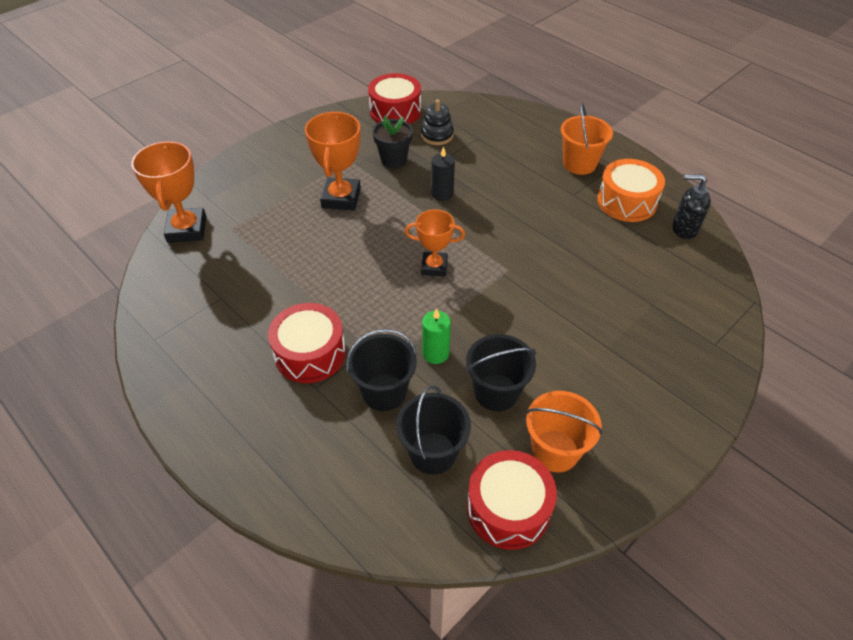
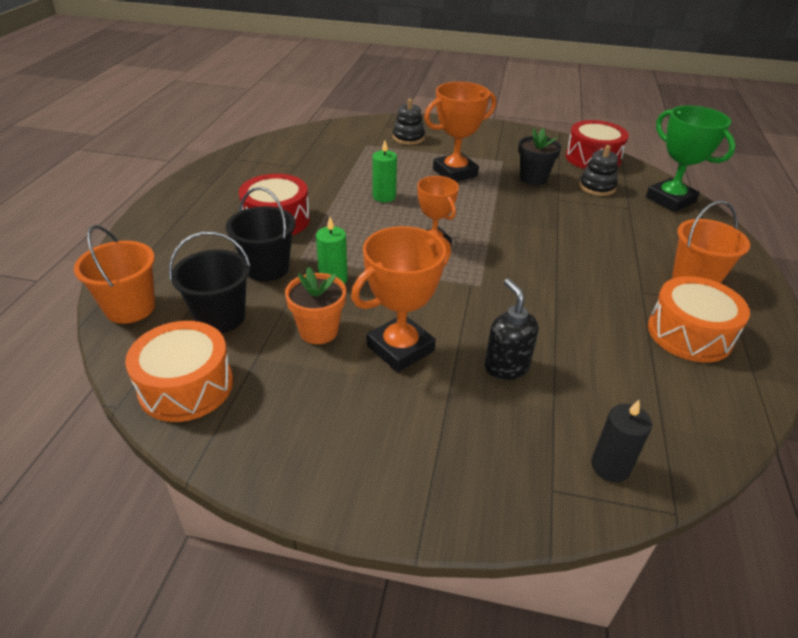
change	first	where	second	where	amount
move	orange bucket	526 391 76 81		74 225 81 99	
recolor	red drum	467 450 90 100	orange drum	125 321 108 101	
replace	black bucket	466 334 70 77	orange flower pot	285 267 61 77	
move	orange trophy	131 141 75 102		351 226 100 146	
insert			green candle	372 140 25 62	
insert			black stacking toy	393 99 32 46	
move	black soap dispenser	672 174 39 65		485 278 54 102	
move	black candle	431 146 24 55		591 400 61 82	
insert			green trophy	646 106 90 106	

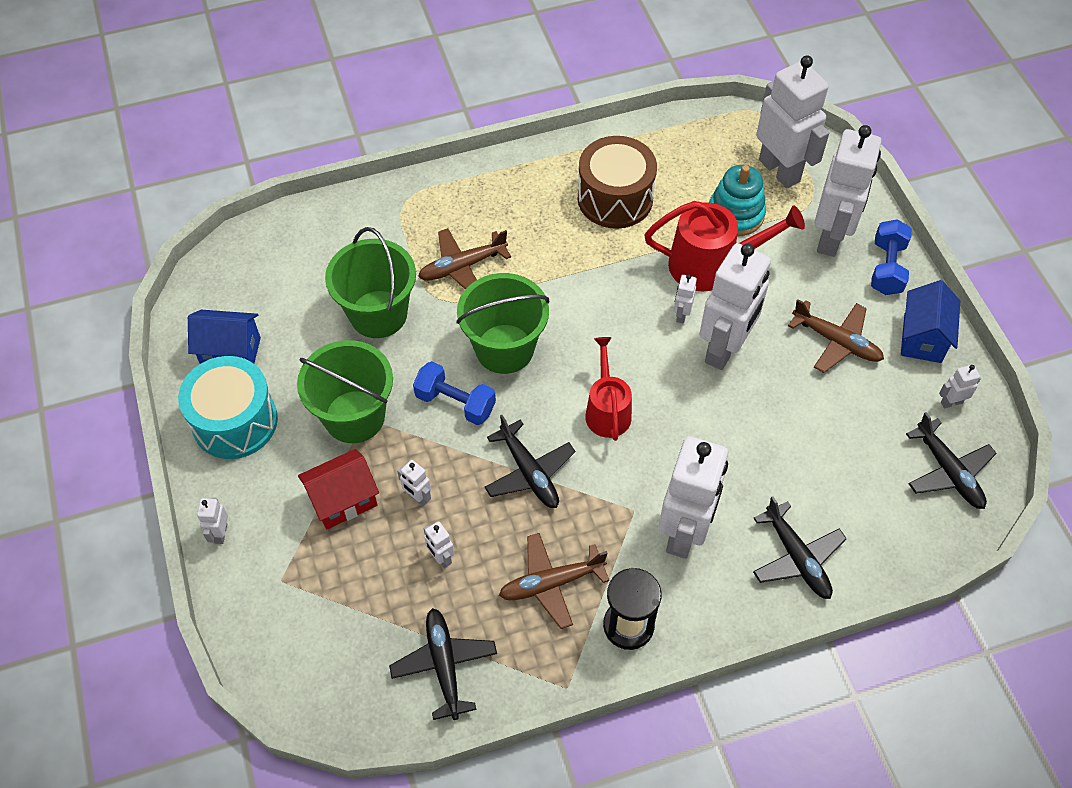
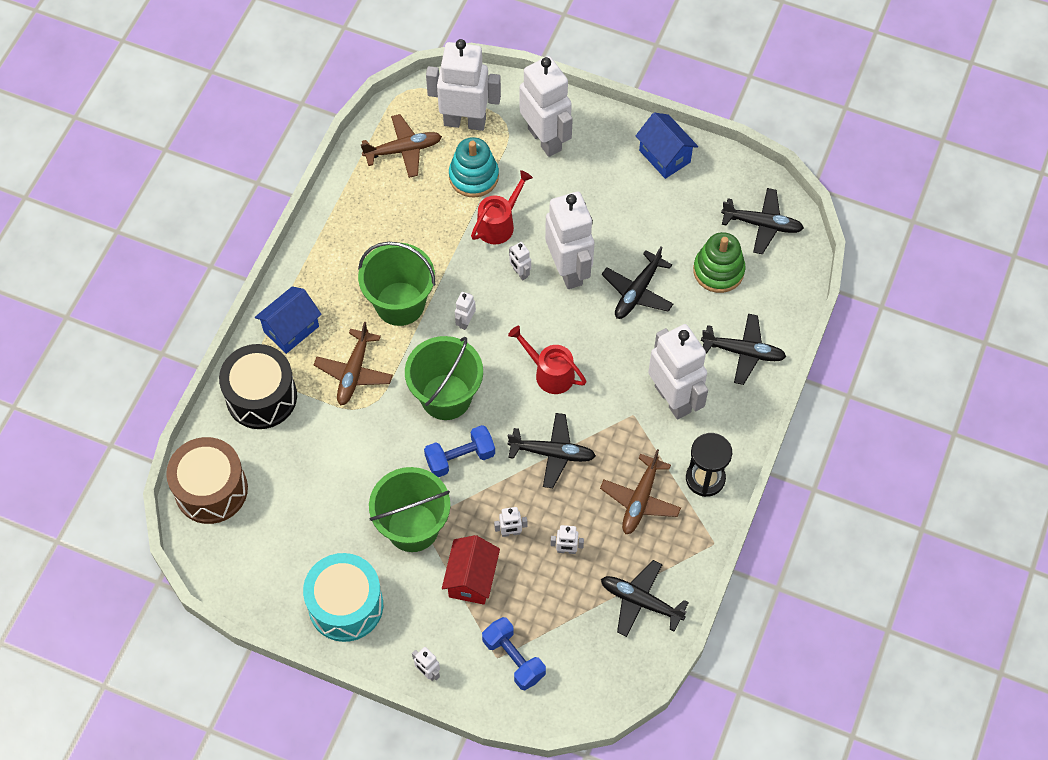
change	first	where	second	where	amount
move	brown drum	578 136 79 93		166 437 82 87	
insert			black drum	219 344 78 85	
move	blue house	188 310 73 54		255 286 67 68	
move	green bucket	325 227 91 111		358 242 77 84	
move	brown plane	788 299 96 74		361 114 81 64	
move	white robot	939 364 42 44		455 292 21 38	
resize	red watering can	644 201 161 91		471 170 62 75	x0.66
move	blue dumbbell	871 219 41 76		482 617 64 73	
insert			black plane	602 247 71 72	
insert			green stacking toy	693 232 52 61	

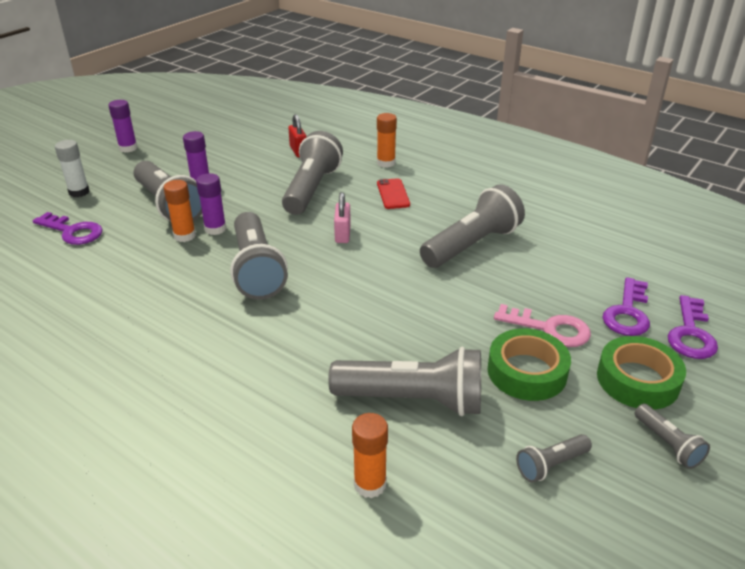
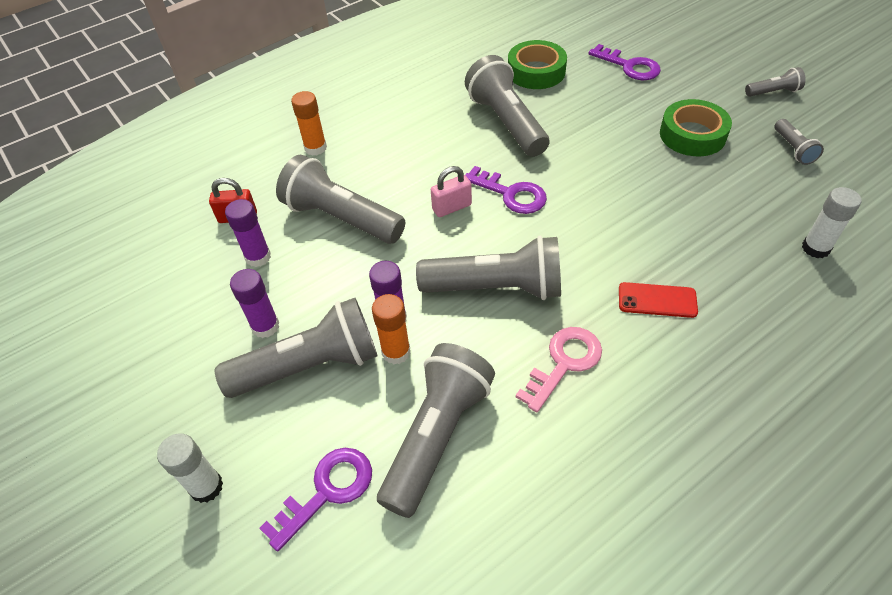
change	first	where	second	where	amount
move	purple glue stick	108 100 30 52		225 199 46 68	
move	grey flashlight	328 347 153 69		377 343 118 175	
rotate	pink padlock	334 192 17 51		431 166 41 51	45 degrees counterclockwise
move	purple key	668 295 50 64		465 166 82 48	
move	green tape	597 336 89 74		508 40 59 49	
move	pink key	494 304 97 43		516 327 86 85	
move	red phone	377 178 33 31		619 282 79 36	
recolor	orange glue stick	352 413 36 85	white glue stick	802 187 59 71	

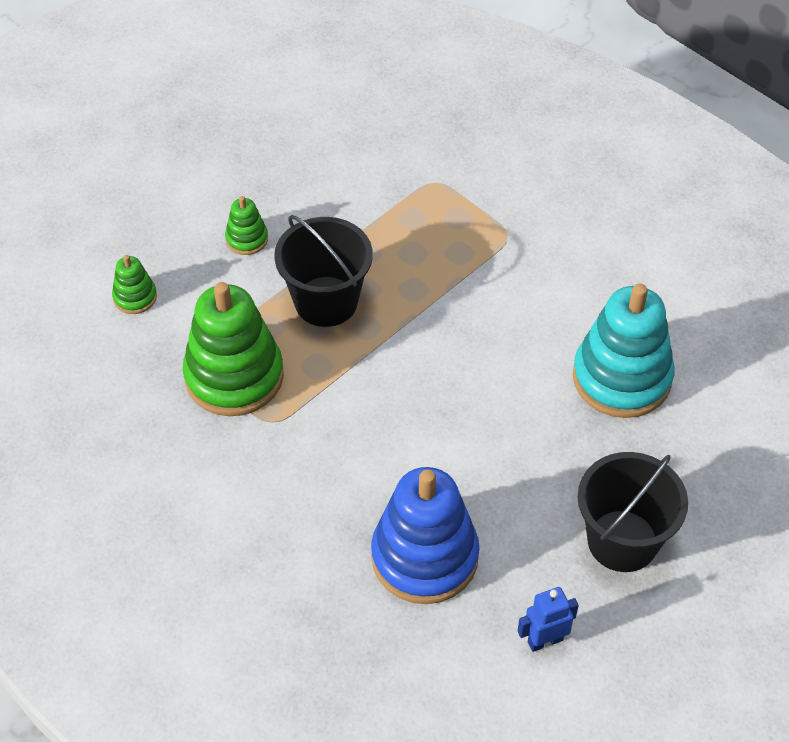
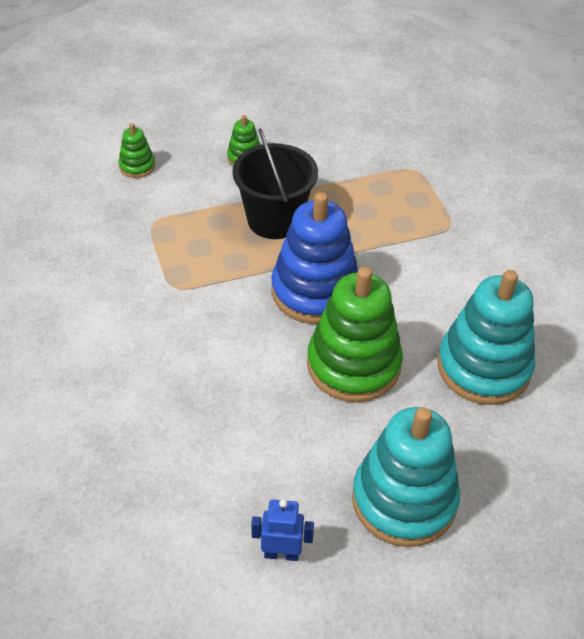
change	first	where	second	where	amount
move	blue stacking toy	371 467 108 137		271 192 87 132	
move	green stacking toy	183 282 101 134		307 267 96 135	
replace	black bucket	578 452 110 120	turquoise stacking toy	352 407 108 140	

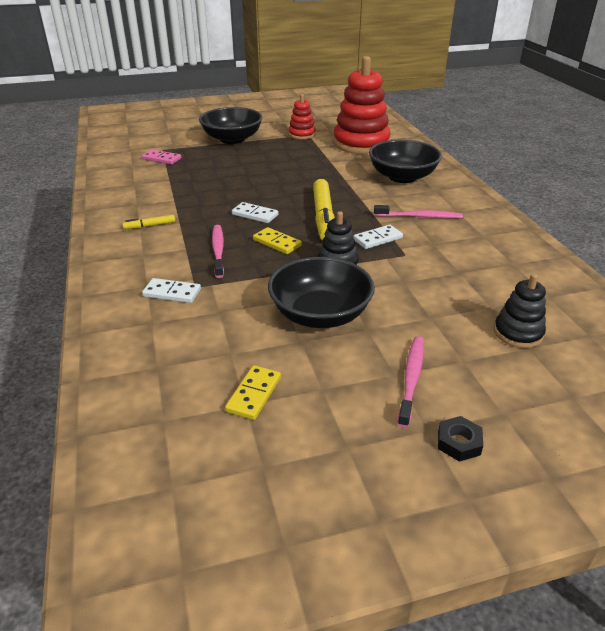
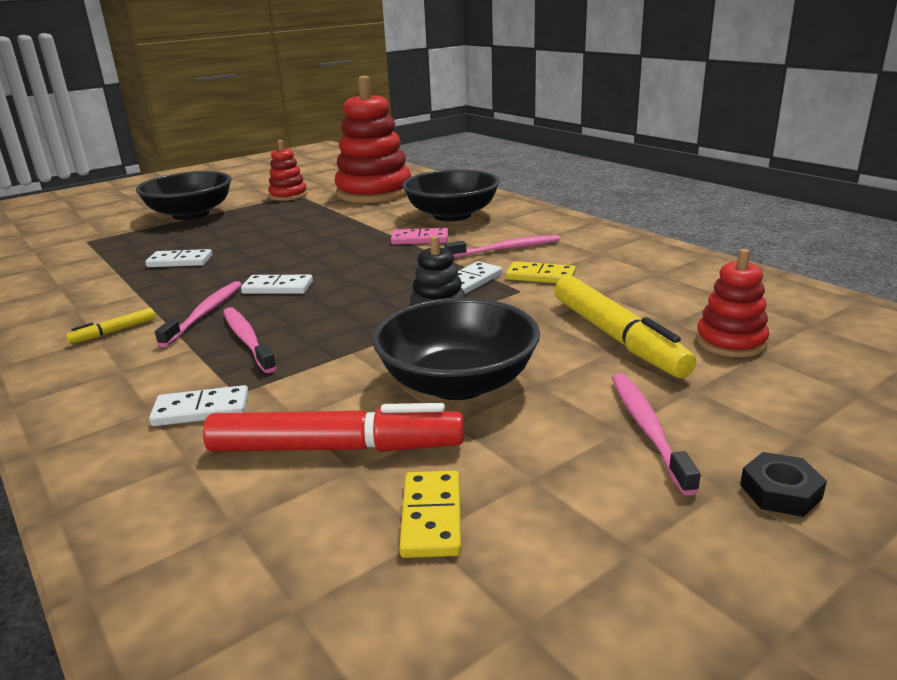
change	first	where	second	where	amount
insert			white domino	145 249 67 18	
insert			pink toothbrush	155 281 87 66	
insert			red marker	203 403 261 49	
move	pink domino	142 149 39 15		391 228 57 17	
move	yellow domino	253 227 49 27		506 261 70 22	
move	yellow marker	313 179 22 62		555 276 141 102	
recolor	black stacking toy	494 274 52 74	red stacking toy	696 249 73 108	

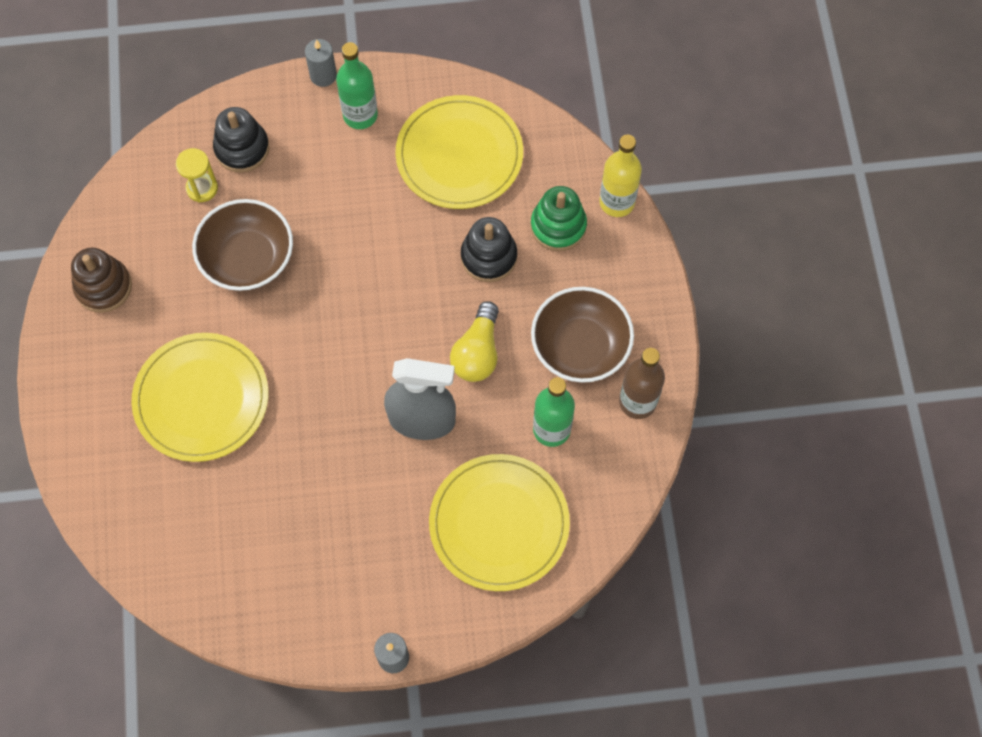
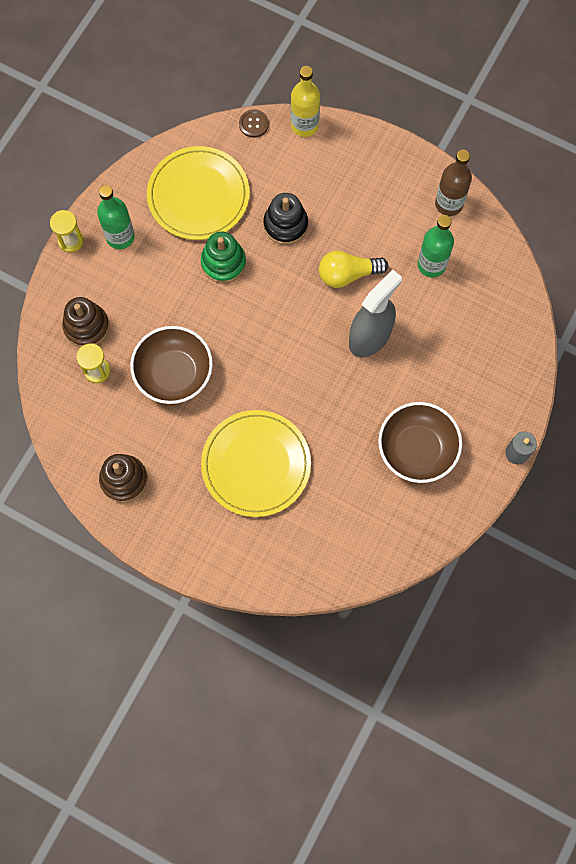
change	first	where	second	where	amount
replace	grey candle	305 39 32 48	yellow hourglass	50 210 34 43	
recolor	black stacking toy	213 107 57 66	brown stacking toy	62 297 48 50	
move	green stacking toy	530 186 57 65		201 232 45 51	
insert			brown button	239 109 30 29	
rotate	yellow light bulb	450 301 49 81		319 250 69 38	120 degrees clockwise
move	brown bowl	531 287 103 96		378 402 84 81	
delete	yellow plate	429 454 141 137			

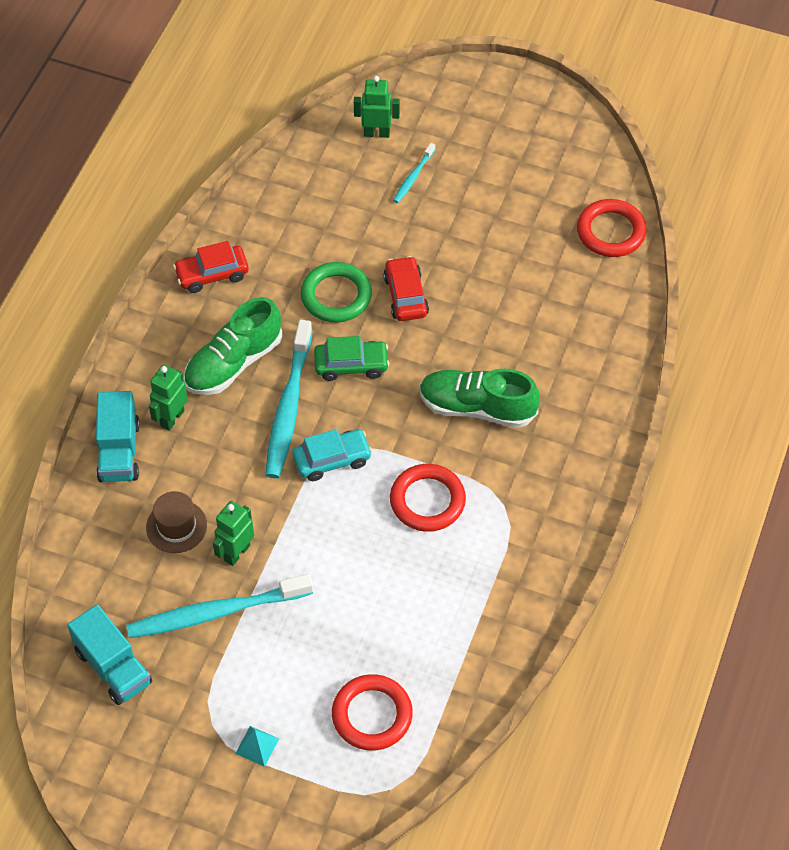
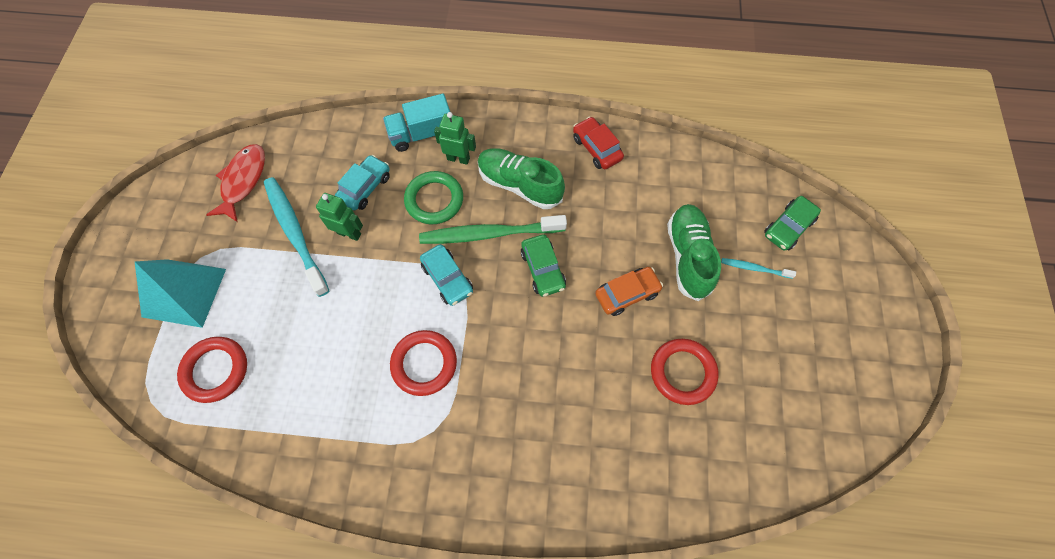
change	first	where	second	where	amount
resize	turquoise pyramid	235 726 44 41		134 259 92 69	x2.48
replace	turquoise truck	67 604 85 101	red fish	206 144 59 78	
replace	brown hat	146 491 61 62	turquoise car	335 155 55 56	
move	green ring	301 262 71 60		404 171 59 53	
recolor	turquoise toothbrush	265 320 47 158	green toothbrush	419 215 148 29	
recolor	red car	383 256 46 65	orange car	595 267 68 49	
move	red ring	577 199 70 58		651 339 68 66	
move	green shoe	419 369 121 59		667 204 54 97	
replace	green robot	354 76 46 62	green car	764 196 57 55	

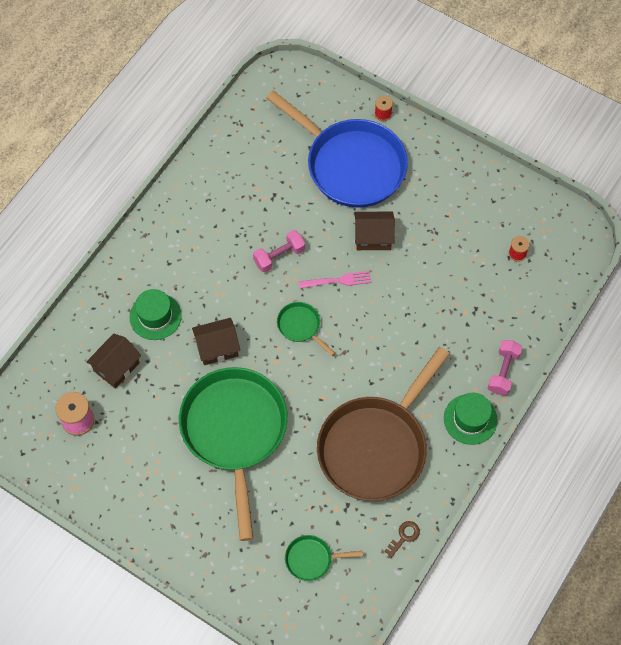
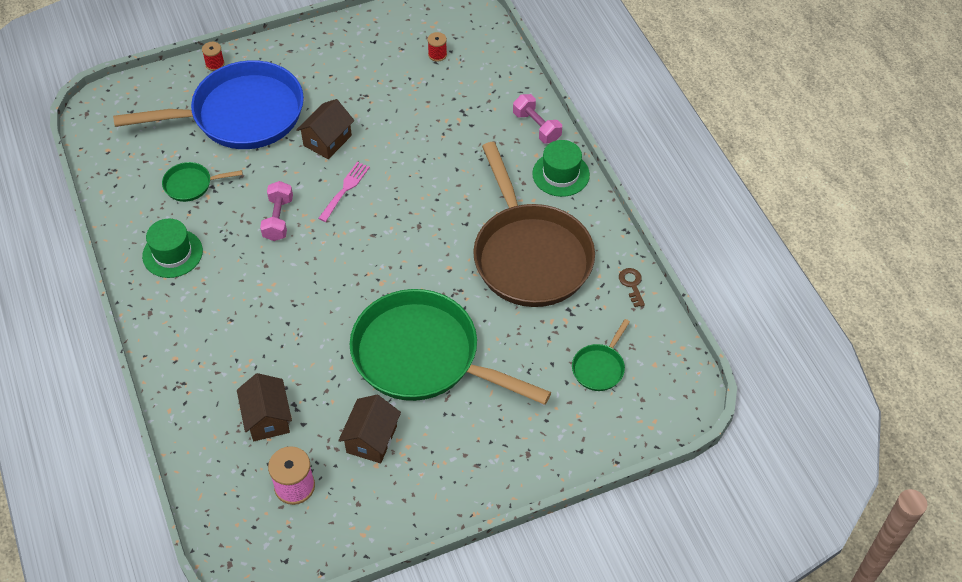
change	first	where	second	where	amount
move	green hat	130 289 52 51		142 219 61 59	
move	green pan	277 302 58 54		162 162 81 40	
move	brown house	192 318 48 47		338 395 63 68	

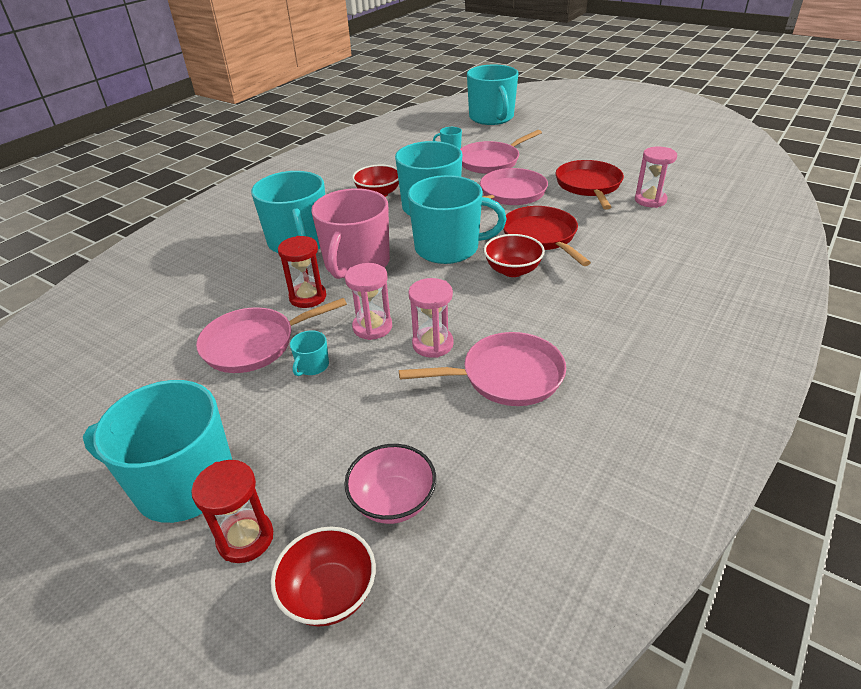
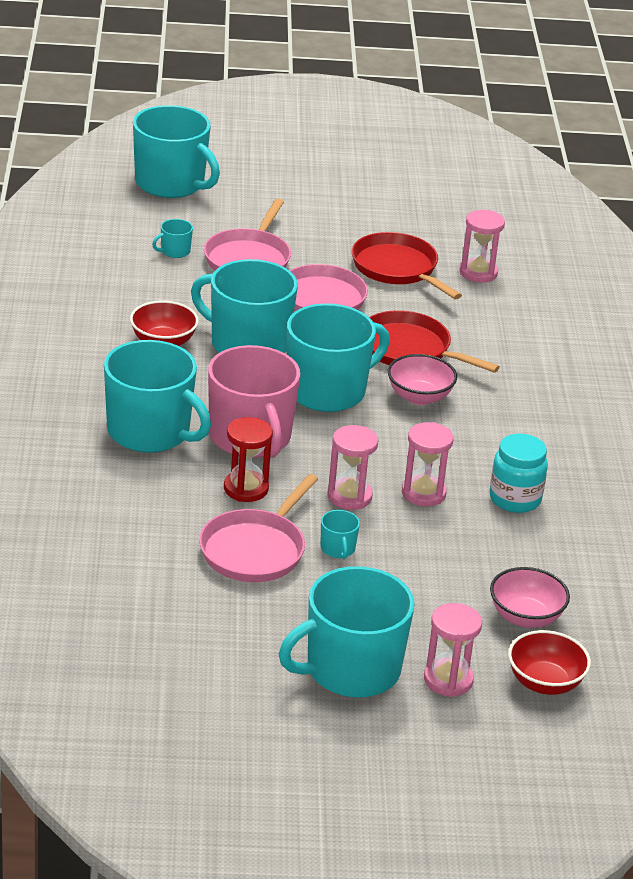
change	first	where	second	where	amount
recolor	red bowl	484 234 61 43	pink bowl	388 354 69 51	
recolor	red hourglass	191 460 82 103	pink hourglass	424 603 58 94	
replace	pink pan	399 332 167 74	turquoise jar	490 434 58 79	

